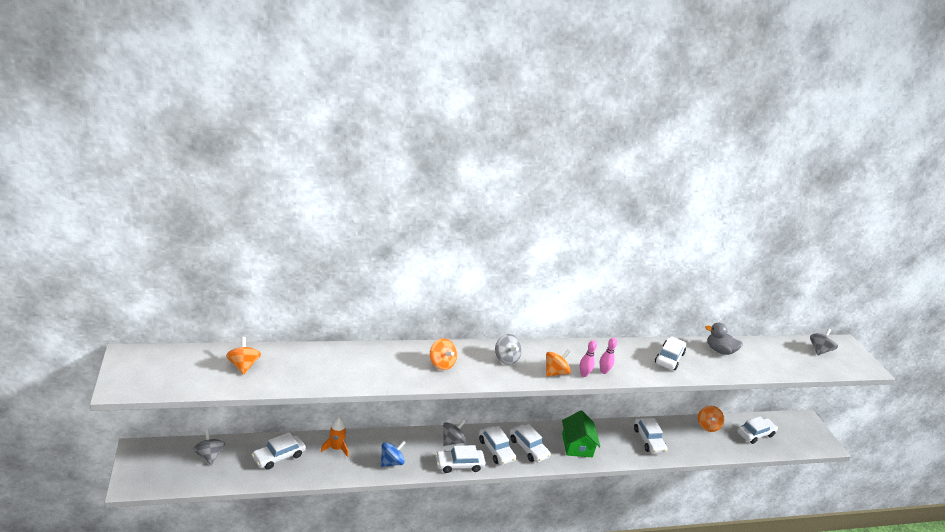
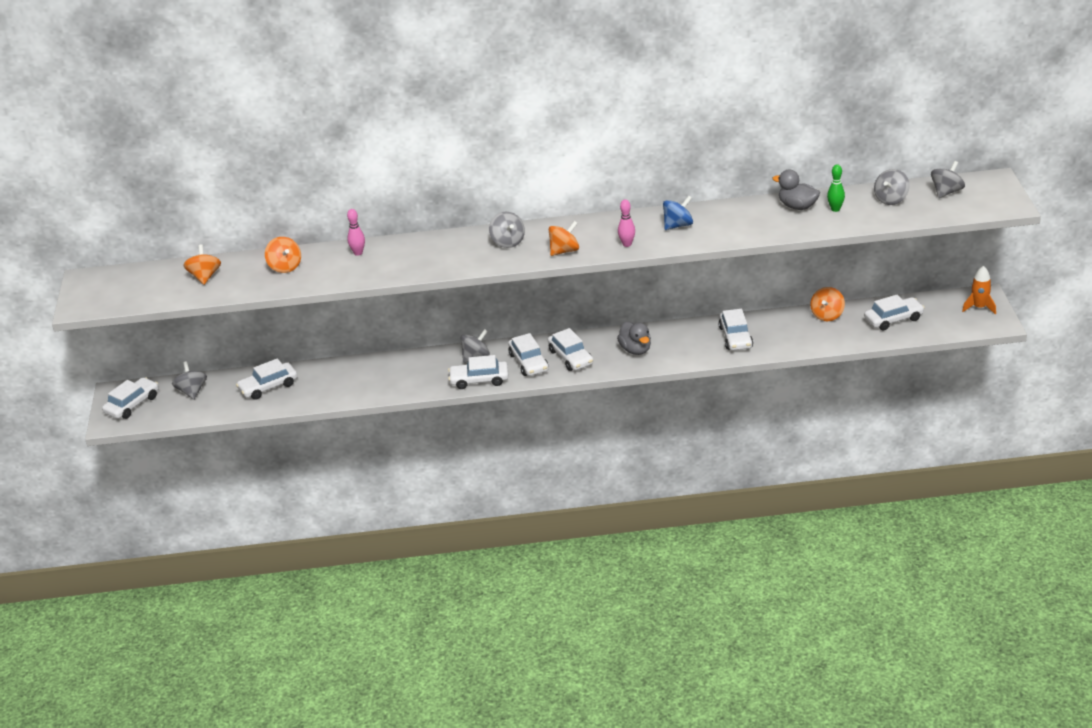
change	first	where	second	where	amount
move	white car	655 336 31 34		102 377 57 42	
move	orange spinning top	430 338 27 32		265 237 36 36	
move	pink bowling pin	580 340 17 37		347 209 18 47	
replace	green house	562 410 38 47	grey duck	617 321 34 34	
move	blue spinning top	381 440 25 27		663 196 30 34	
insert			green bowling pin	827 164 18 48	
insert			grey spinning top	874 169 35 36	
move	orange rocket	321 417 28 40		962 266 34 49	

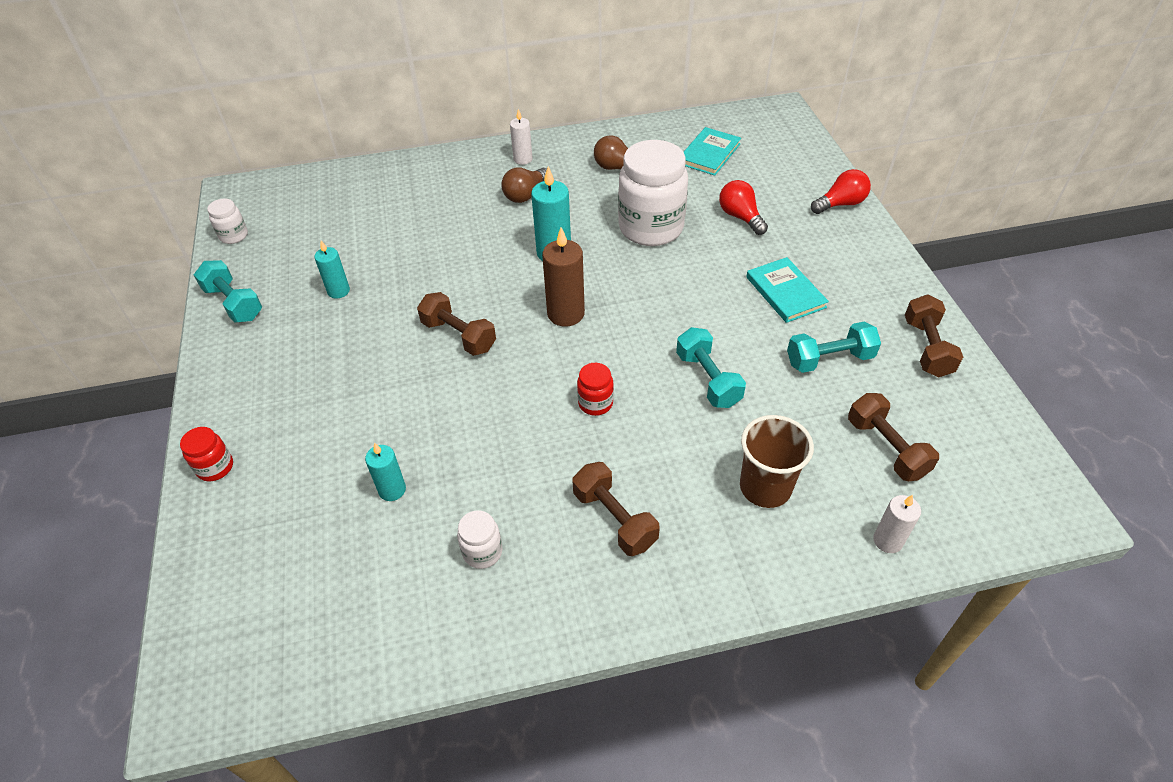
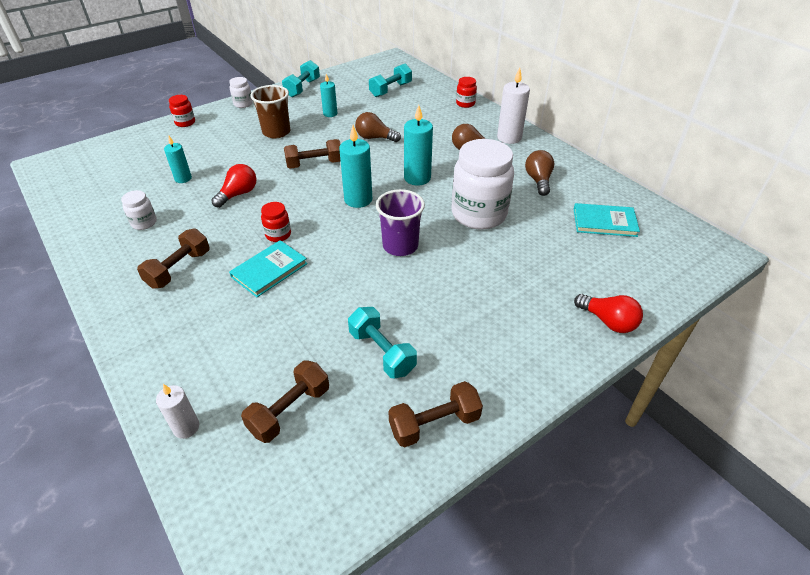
change	first	where	second	where	amount
move	red light bulb	719 180 49 55		211 164 46 44	
move	white jar	207 198 41 46		229 77 24 31	
move	turquoise book	746 257 83 66		229 240 79 57	
move	brown cup	740 415 74 93		251 85 39 53	
rotate	brown dumbbell	417 292 79 64		284 139 57 30	60 degrees clockwise
recolor	brown candle	542 227 43 99	turquoise candle	339 125 33 83	
insert			brown light bulb	355 112 46 30	
move	turquoise dumbbell	676 327 70 81		369 64 43 33	
insert			purple cup	376 189 49 67	
insert			red jar	456 77 21 31	
resize	white candle	510 109 23 56		497 68 33 76	x1.62

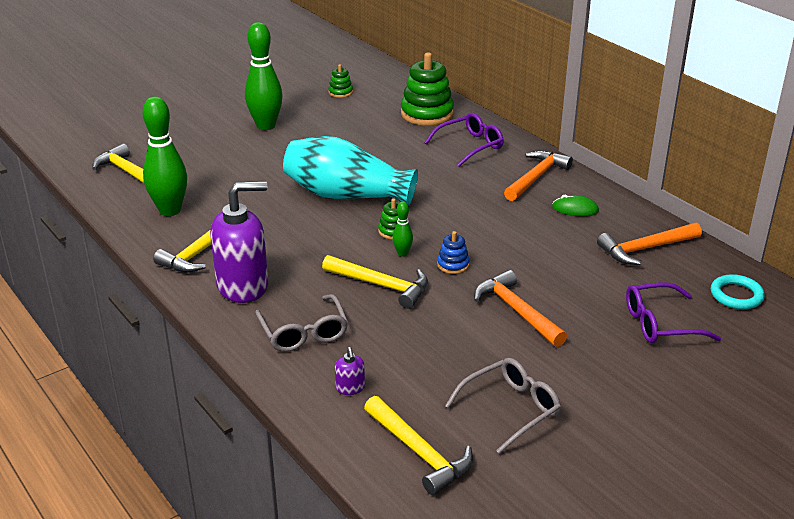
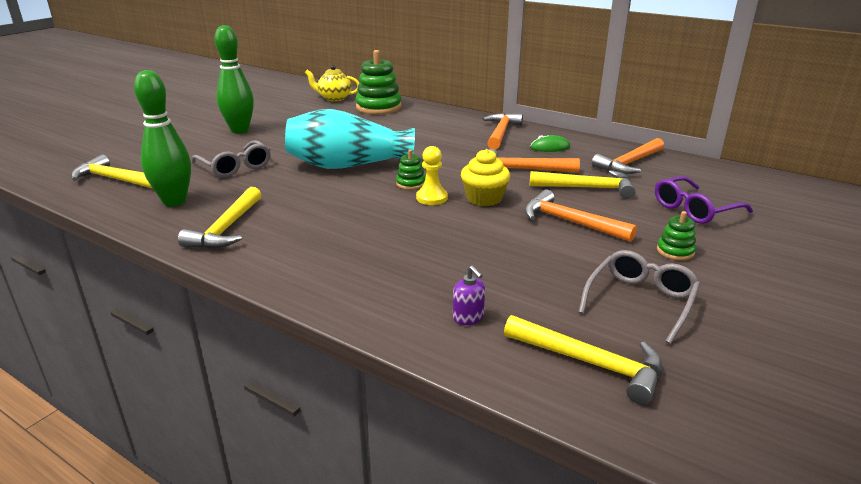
change	first	where	second	where	amount
move	grey glasses	255 294 93 58		192 140 79 38	
insert			yellow teapot	305 65 55 36	
replace	green bowling pin	392 201 21 56	yellow pawn	416 146 32 59	
replace	blue stacking toy	437 231 33 43	yellow cupcake	461 149 49 57	
insert			orange hammer	488 149 92 24	
move	yellow hammer	322 255 106 54		530 170 106 29	
move	green stacking toy	328 64 25 34		657 211 39 50	
delete	purple soap dispenser	210 181 58 122			
delete	purple glasses	424 113 80 54			
delete	turquoise ring	711 274 54 35			

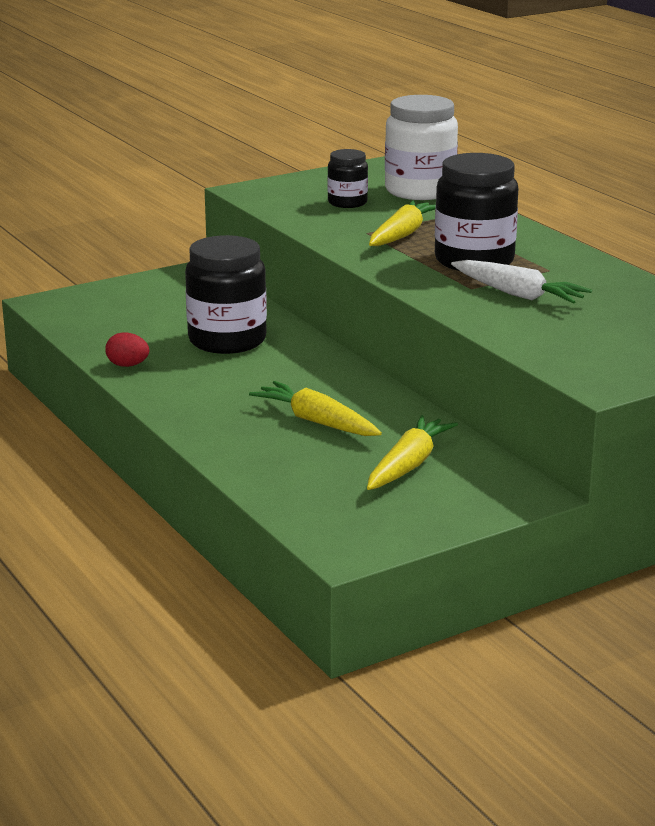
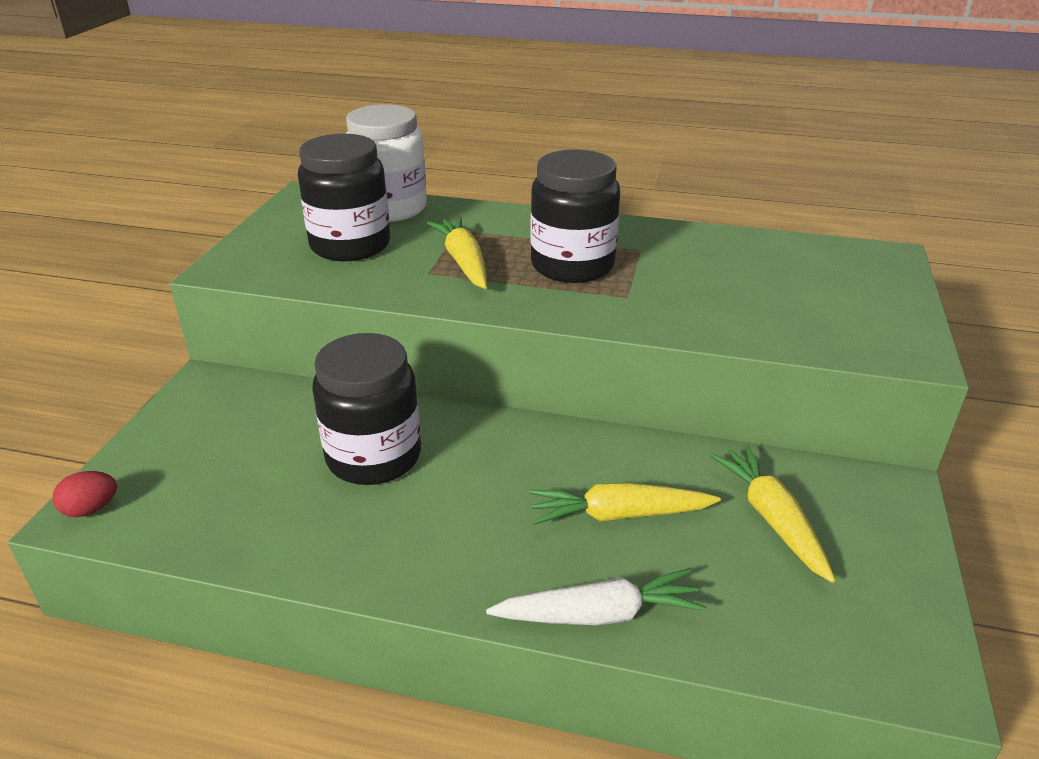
change	first	where	second	where	amount
move	red egg	105 332 44 35		53 471 64 46	
resize	black jar	328 149 40 59		298 134 92 127	x1.82
move	white carrot	451 260 141 44		486 568 220 58	

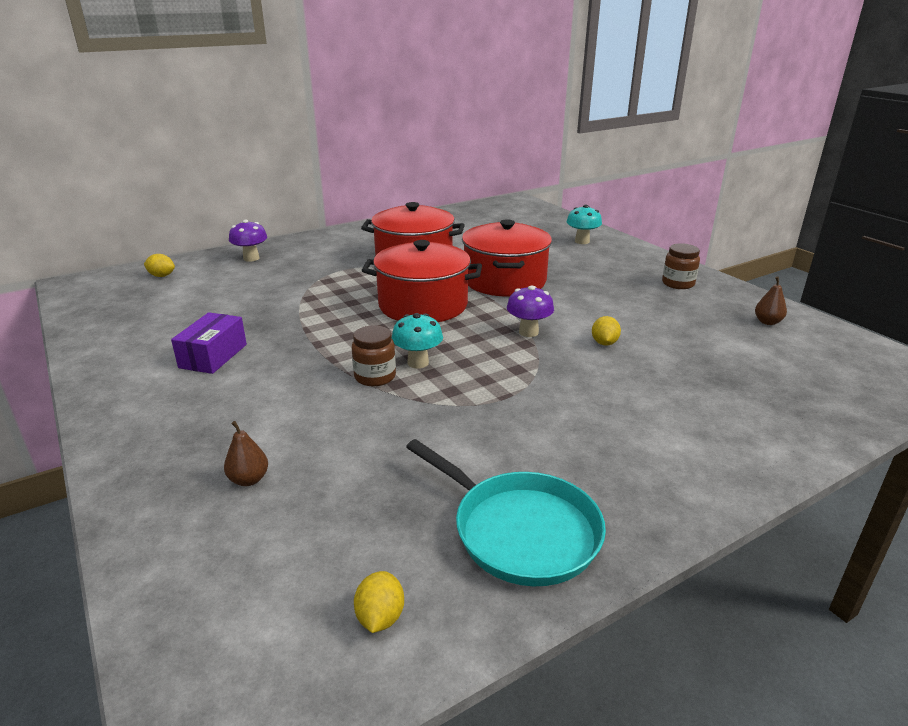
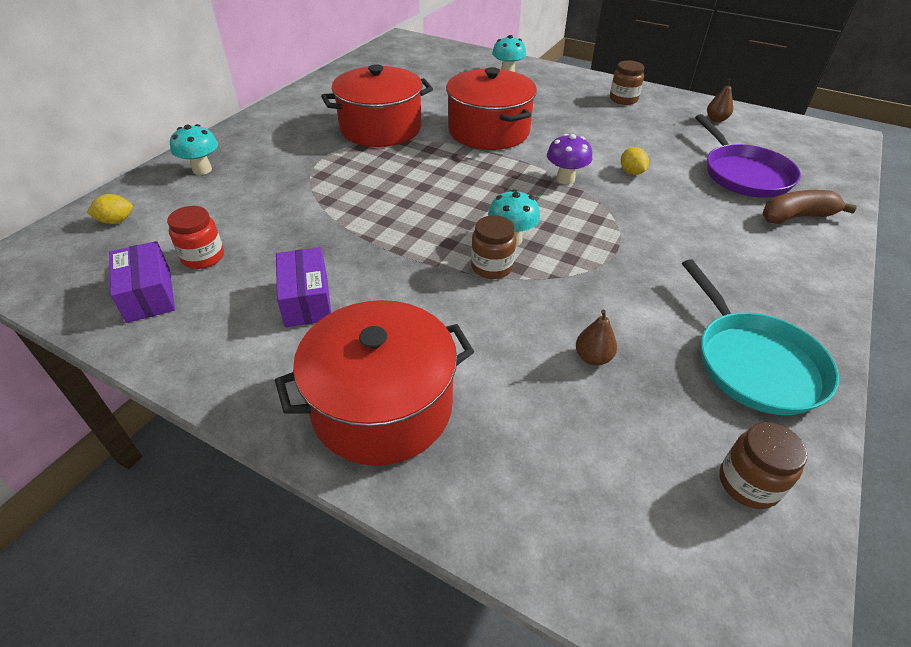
change	first	where	second	where	amount
insert			purple box	109 241 66 82	
insert			red jar	167 206 57 63	
recolor	purple mushroom	229 220 38 42	turquoise mushroom	170 124 48 51	
move	red pot	362 240 120 82		275 300 199 166	
move	brown pear	224 421 44 65		576 310 41 56	
rotate	turquoise pan	406 439 200 147		682 259 157 156	60 degrees clockwise
insert			purple pan	695 114 106 84	
replace	yellow lemon	354 571 50 62	brown jar	720 422 87 87	
insert			brown banana	763 190 94 34	

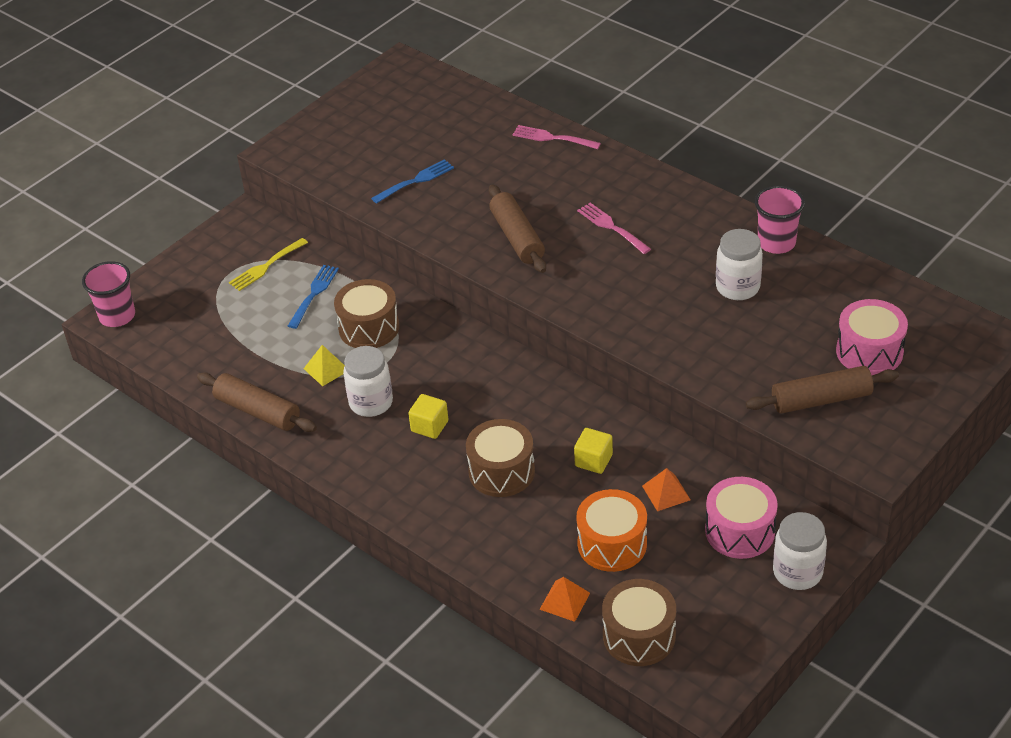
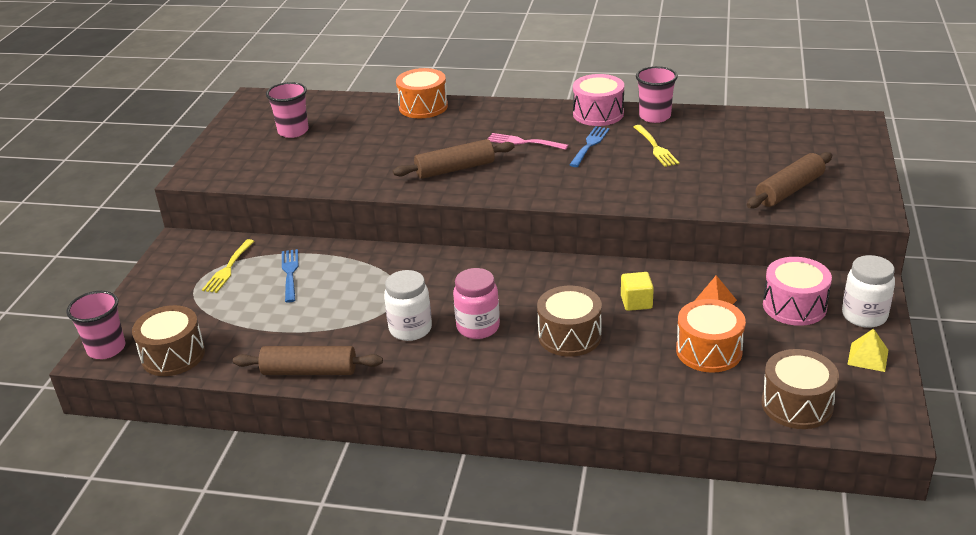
change	first	where	second	where	amount
move	brown drum	334 279 65 69		132 305 73 71	
insert			pink cup	266 82 43 56	
rotate	brown rolling pin	489 184 57 89		393 139 122 40	60 degrees counterclockwise
replace	pink fork	512 125 89 24	orange drum	396 68 52 50	
replace	yellow cube	408 394 41 45	pink jar	453 268 47 71	
move	blue fork	371 159 83 45		569 126 40 41	
move	pink drum	836 299 72 76		573 74 51 52	
replace	white jar	716 229 47 71	yellow fork	634 125 45 42	
move	yellow pyramid	303 345 42 41		847 328 41 44	
delete	orange pyramid	539 577 51 45			

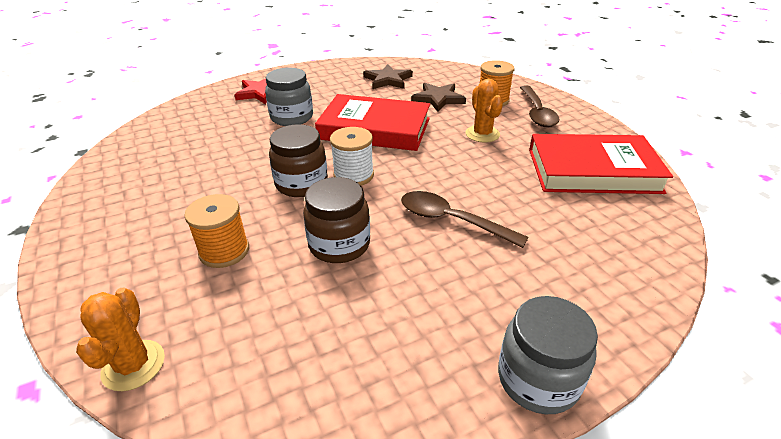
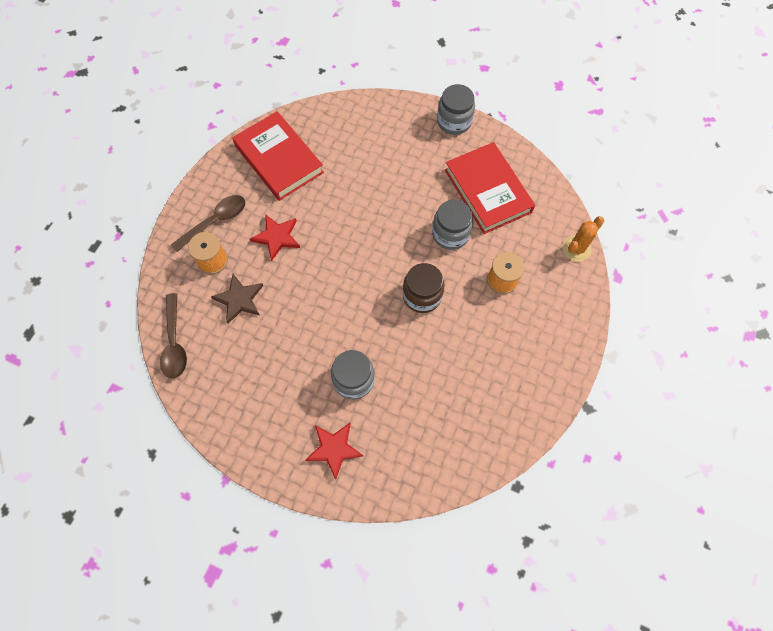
change	first	where	second	where	amount
move	brown spoon	401 191 128 57		160 293 27 85	
replace	orange cactus	465 79 38 64	red star	250 214 50 47	
recolor	brown jar	303 177 67 86	grey jar	432 199 41 51	
move	red book	315 94 115 57		445 142 90 92	
delete	white spool	330 127 44 59			
delete	brown star	363 64 50 25			

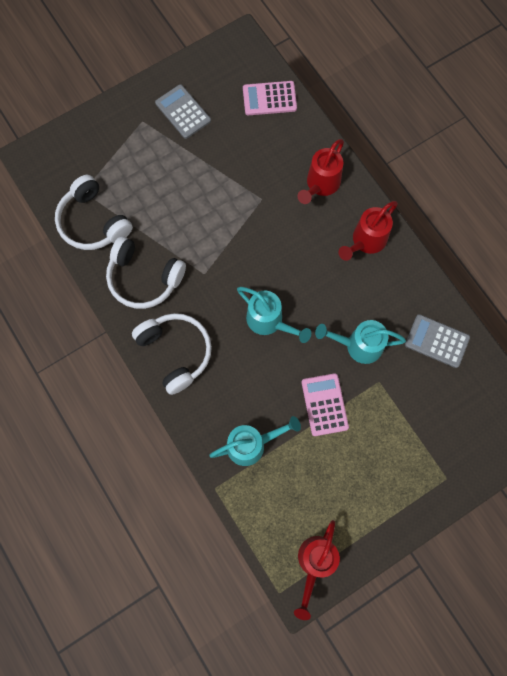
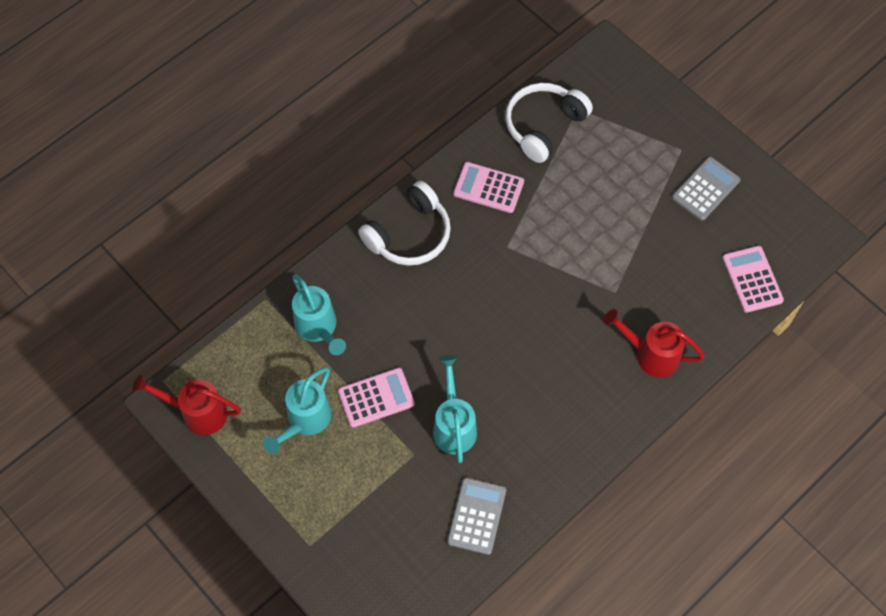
change	first	where	second	where	amount
move	turquoise watering can	237 287 74 56		263 367 69 87	
replace	white headphones	106 236 80 73	pink calculator	453 162 71 51	
delete	red watering can	338 201 60 60			

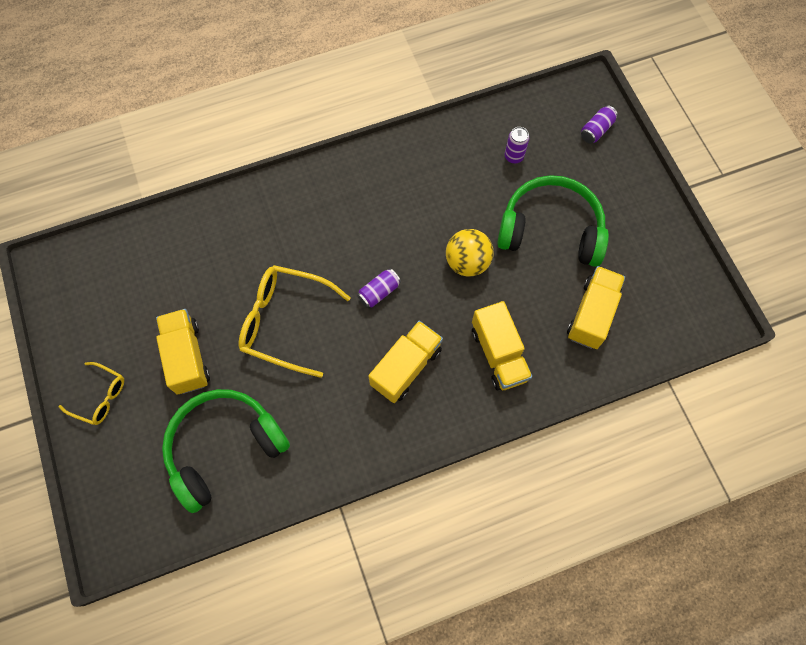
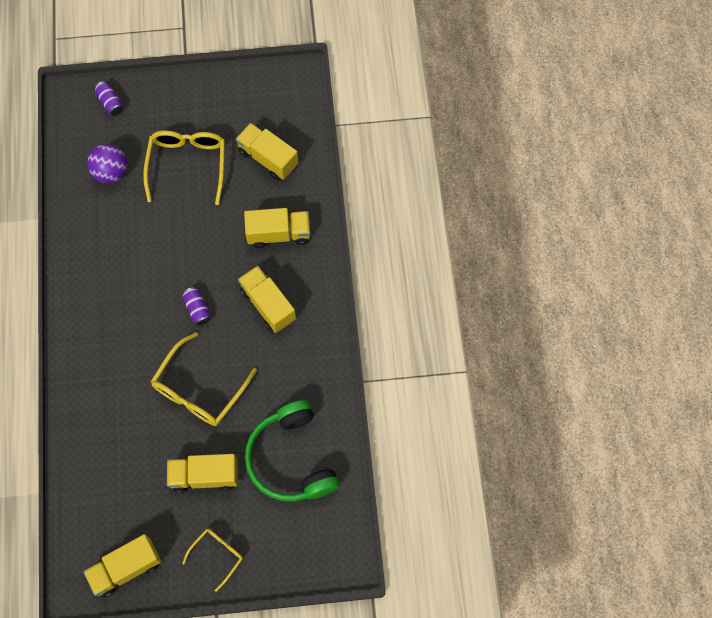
change	first	where	second	where	amount
insert			yellow truck	83 534 79 64	
replace	purple can	505 127 24 37	purple ball	87 144 40 39	
replace	green headphones	497 175 112 92	yellow glasses	143 131 82 74	
delete	yellow ball	446 229 48 48			

